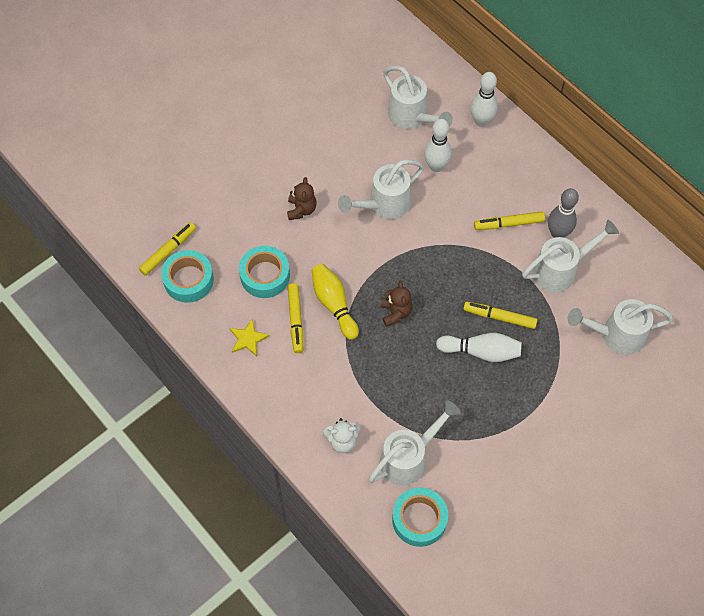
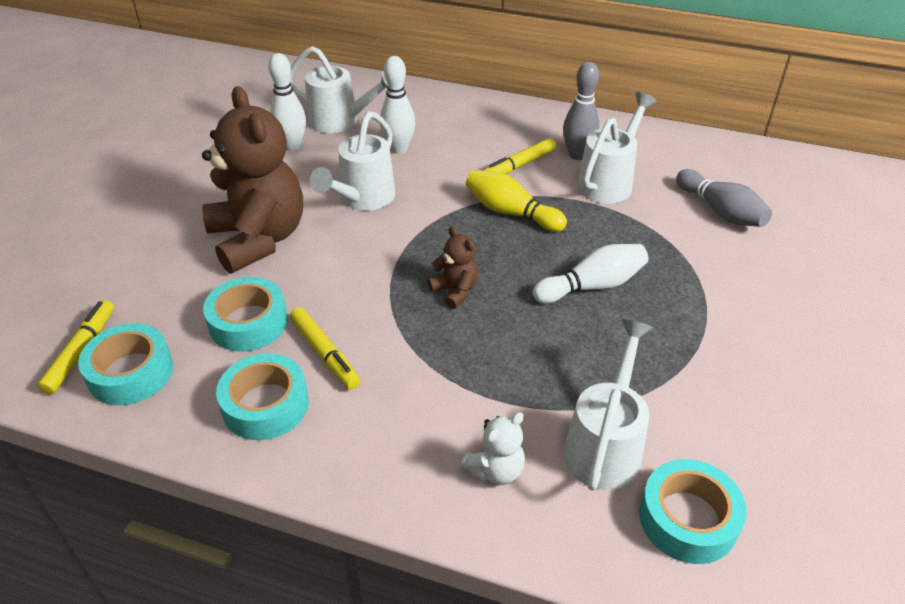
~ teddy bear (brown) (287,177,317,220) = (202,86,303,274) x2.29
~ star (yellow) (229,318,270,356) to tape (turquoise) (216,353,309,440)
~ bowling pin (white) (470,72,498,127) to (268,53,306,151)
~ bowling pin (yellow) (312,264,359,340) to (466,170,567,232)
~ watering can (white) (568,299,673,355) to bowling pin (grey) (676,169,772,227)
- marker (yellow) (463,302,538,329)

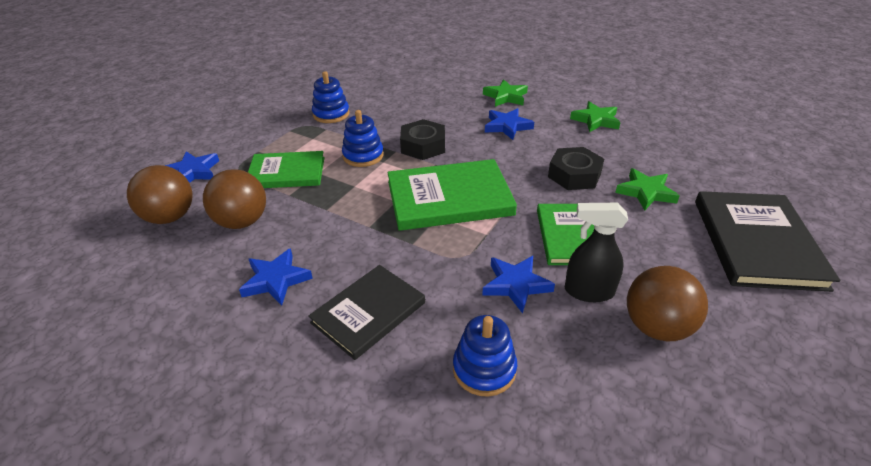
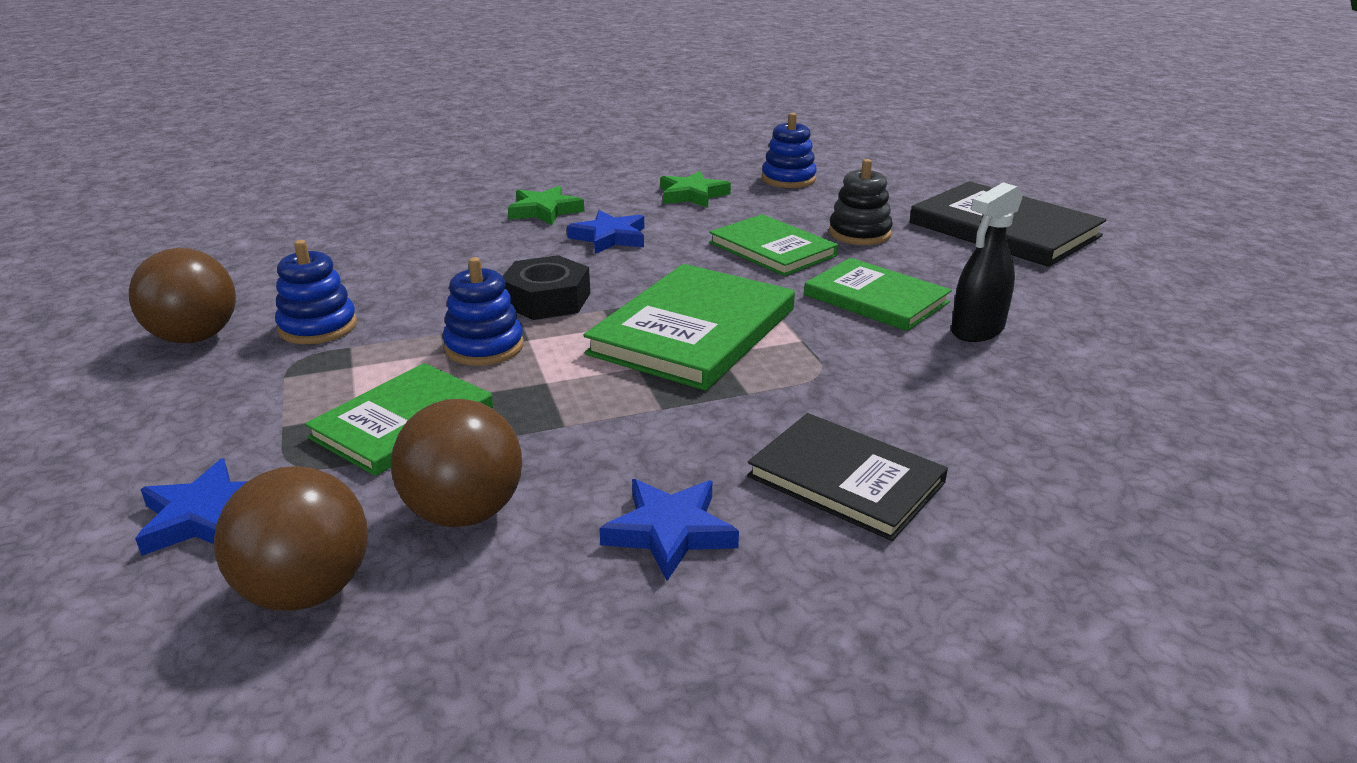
~ ball (brown) (627,266,708,341) to (129,248,236,343)
~ nut (black) (548,147,604,190) to book (green) (709,214,838,276)
~ book (black) (308,265,425,360) = (747,413,948,541) 45 degrees counterclockwise
~ stacking toy (blue) (453,315,517,397) to (762,113,817,188)
~ star (green) (615,168,679,210) to stacking toy (black) (829,159,893,245)
- star (blue) (482,256,555,314)

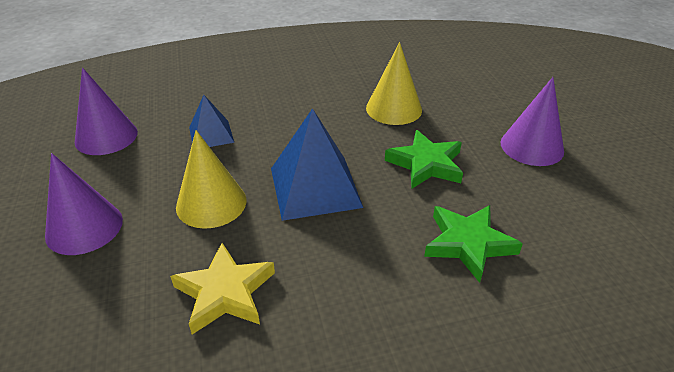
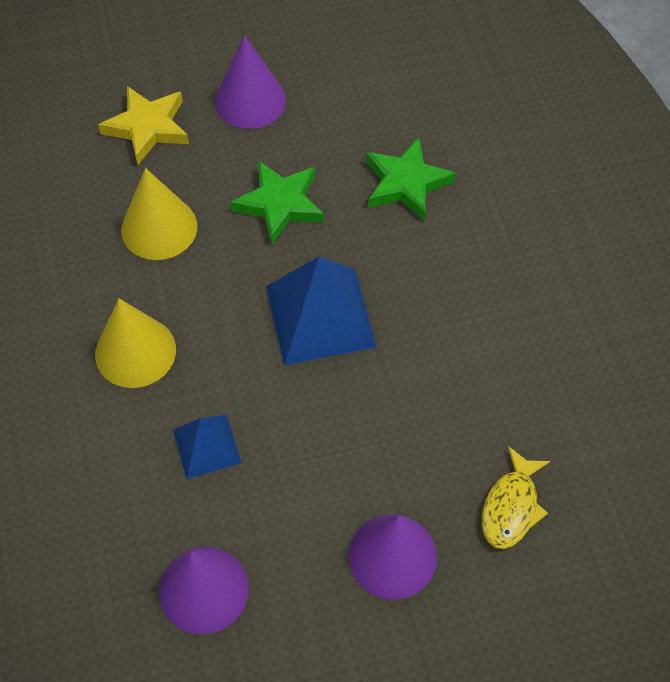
~ cone (yellow) (176,130,247,229) to (95,298,176,388)
~ star (yellow) (170,243,275,335) to (98,86,189,164)
+ fish (yellow) (481,446,550,549)

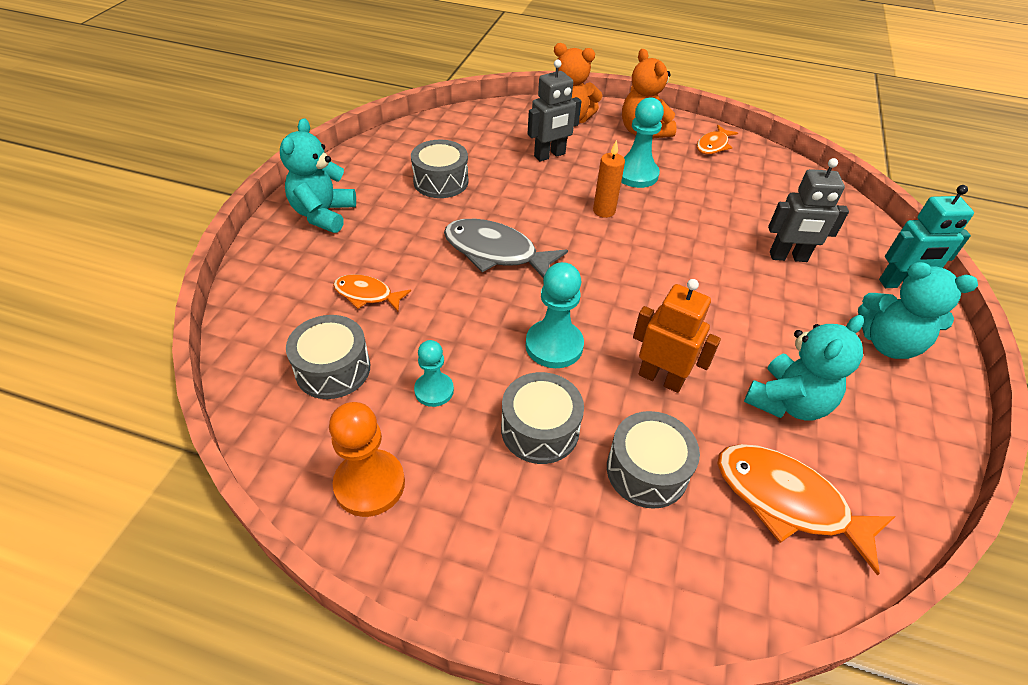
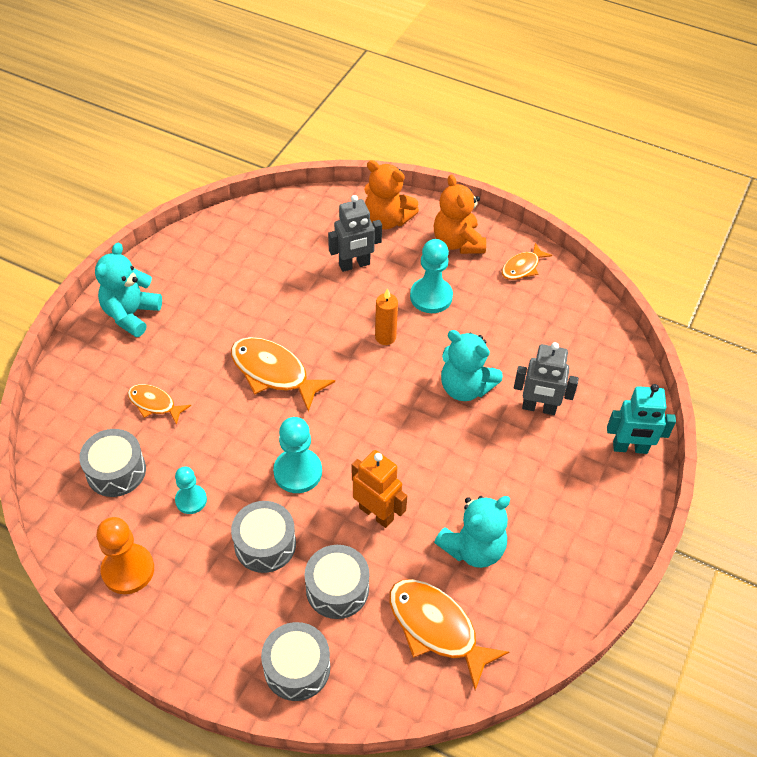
~ fish (grey) (444,219,568,279) to fish (orange) (231,337,335,412)
~ drum (grey) (411,140,469,198) to (261,622,330,701)
~ teddy bear (turquoise) (858,262,978,359) to (441,330,503,401)

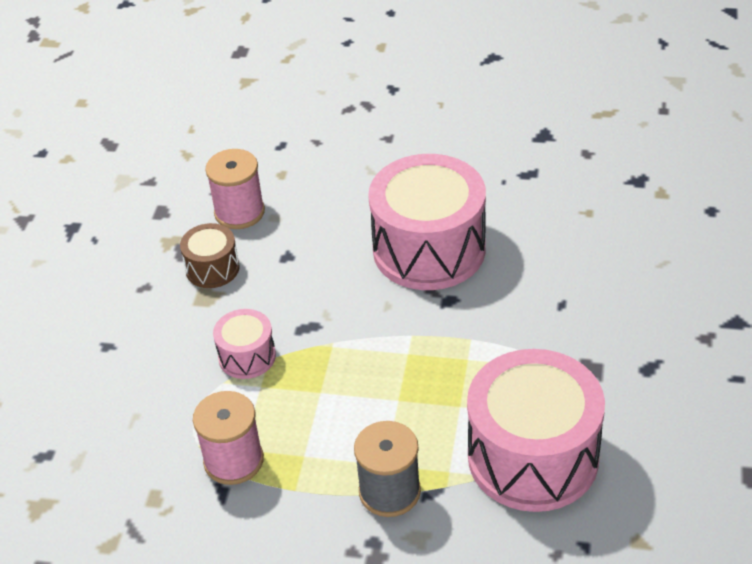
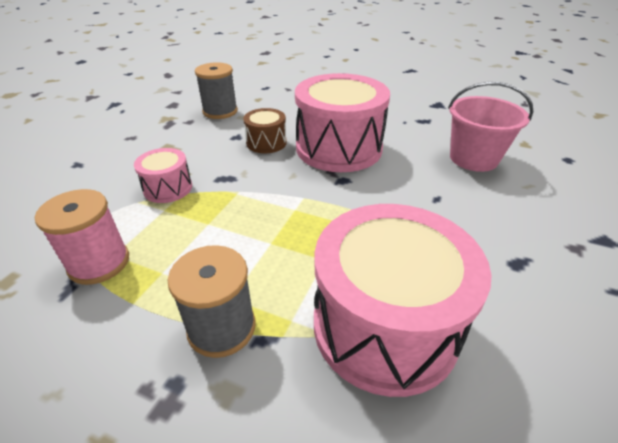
~ spool (pink) (205,149,265,229) to spool (grey) (195,62,238,119)
~ drum (brown) (180,223,240,288) to (243,108,287,153)
+ bucket (pink) (448,82,533,172)

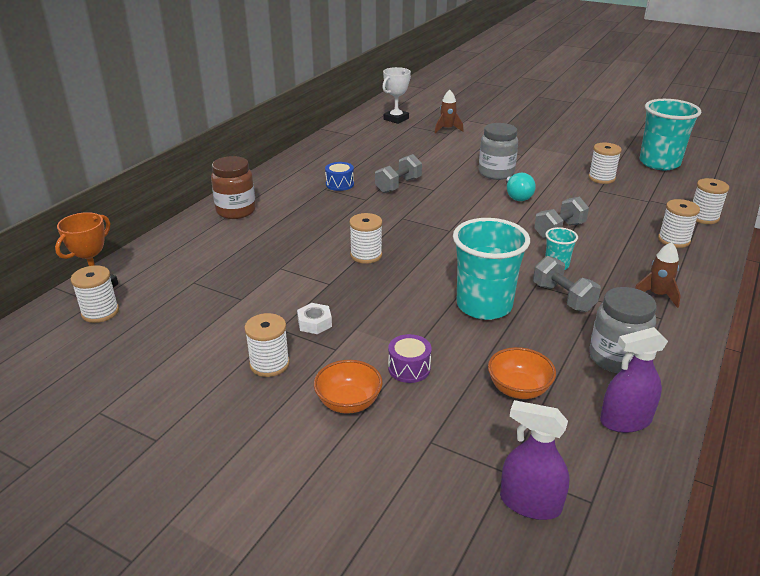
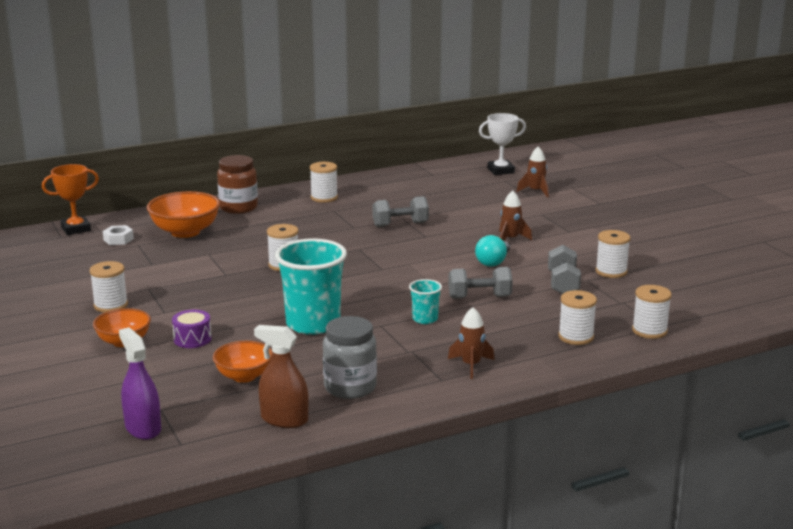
~ nut (white) (297,303,332,334) to (103,225,134,245)
+ bowl (orange) (147,191,220,238)
~ spray bottle (purple) (600,327,668,433) to spray bottle (brown) (254,325,309,428)
~ spool (white) (71,265,119,323) to (310,162,338,203)
~ jar (grey) (479,123,518,180) to rocket (brown) (499,190,532,241)
~ dumbbell (grey) (533,256,601,312) to (548,245,581,294)
- drum (blue) (325,162,354,191)
- cup (turquoise) (640,99,702,170)

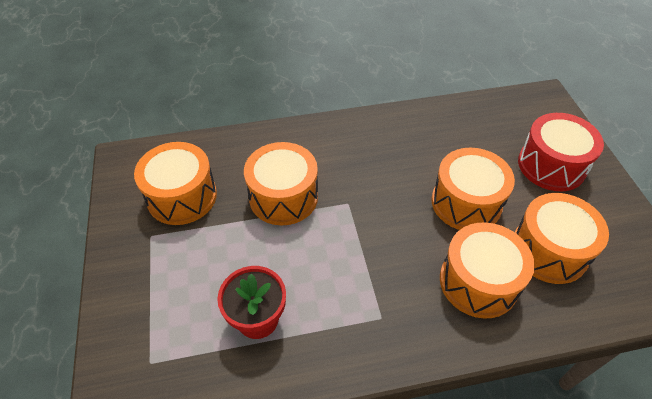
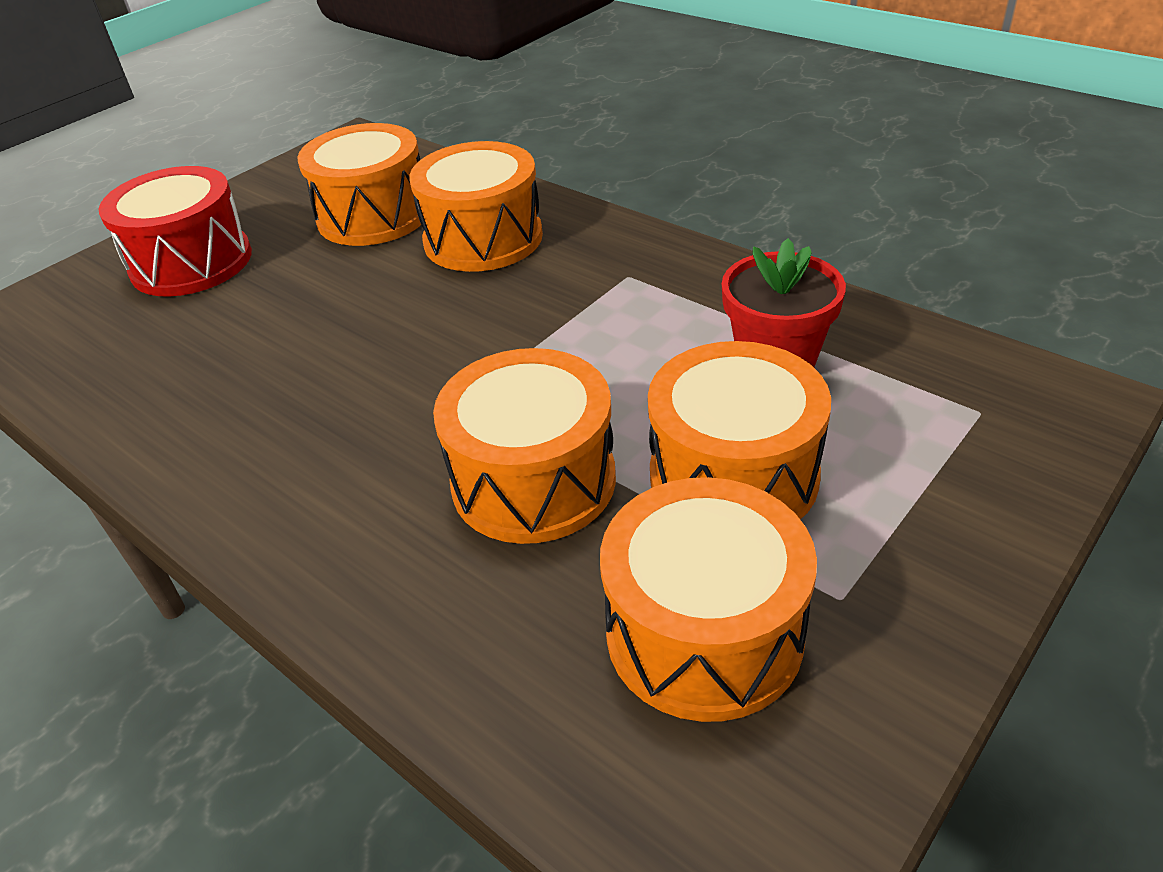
~ drum (orange) (432,148,515,230) to (648,341,831,520)

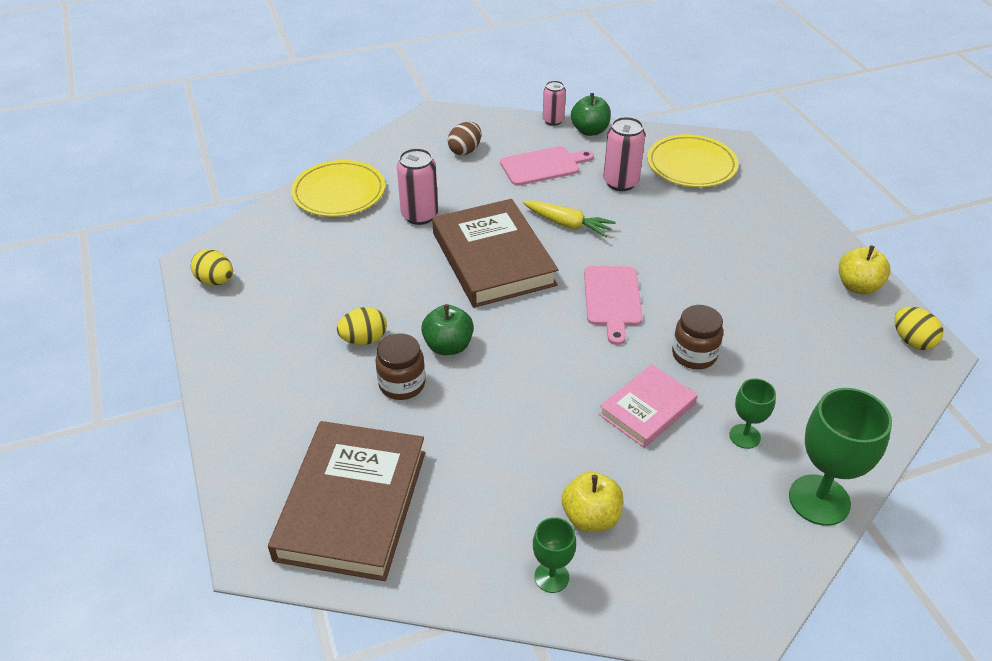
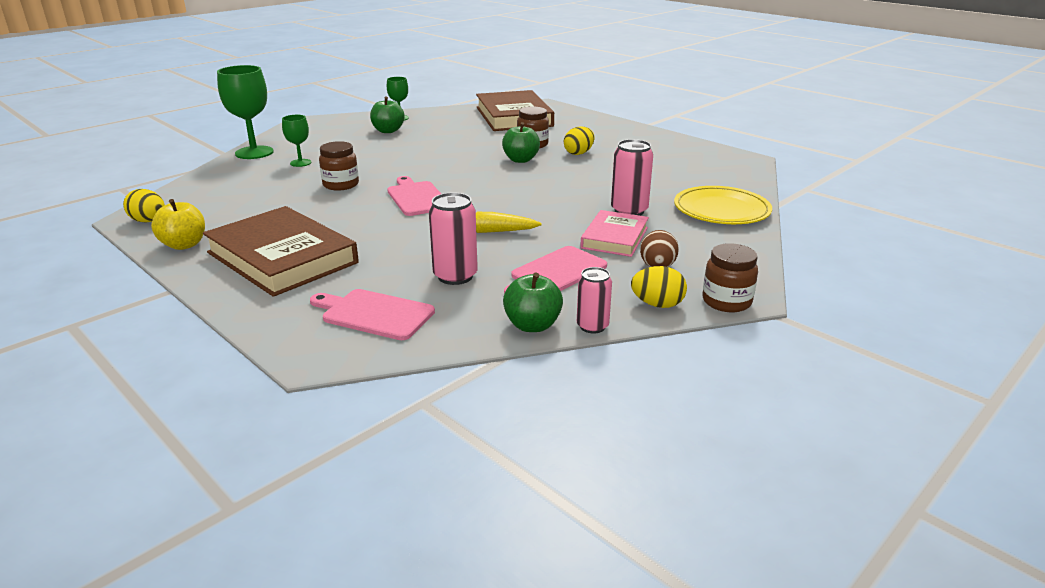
~ book (brown) (432,199,558,308) to (203,206,359,297)
~ plate (yellow) (647,134,738,187) to cutting board (pink) (310,289,435,340)
~ apple (yellow) (562,471,623,532) to apple (green) (370,96,405,133)
~ book (pink) (599,364,698,448) to (580,210,649,257)
~ egg (yellow) (191,249,233,286) to (631,266,687,308)
+ jar (brown) (702,243,758,312)

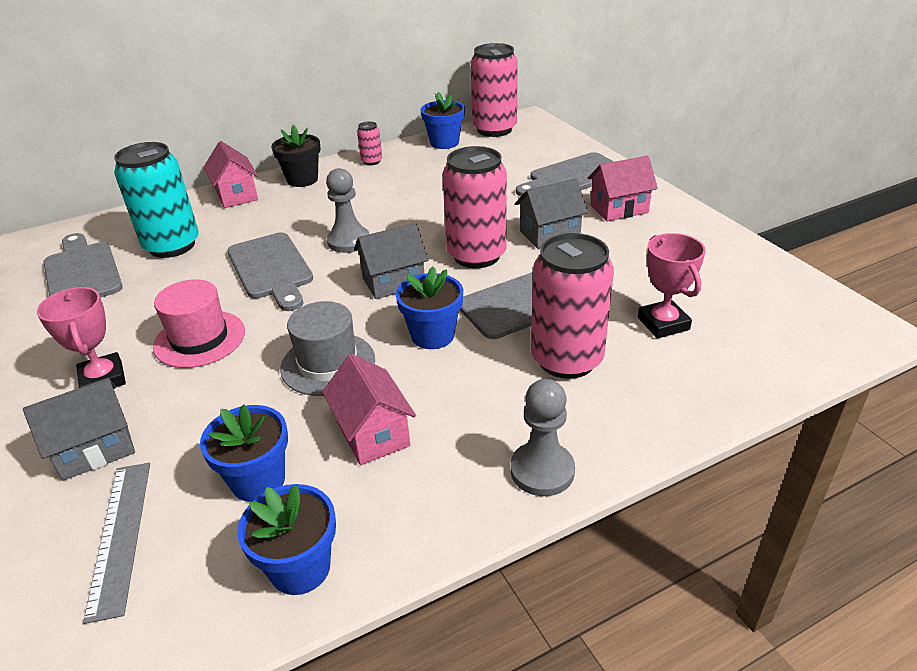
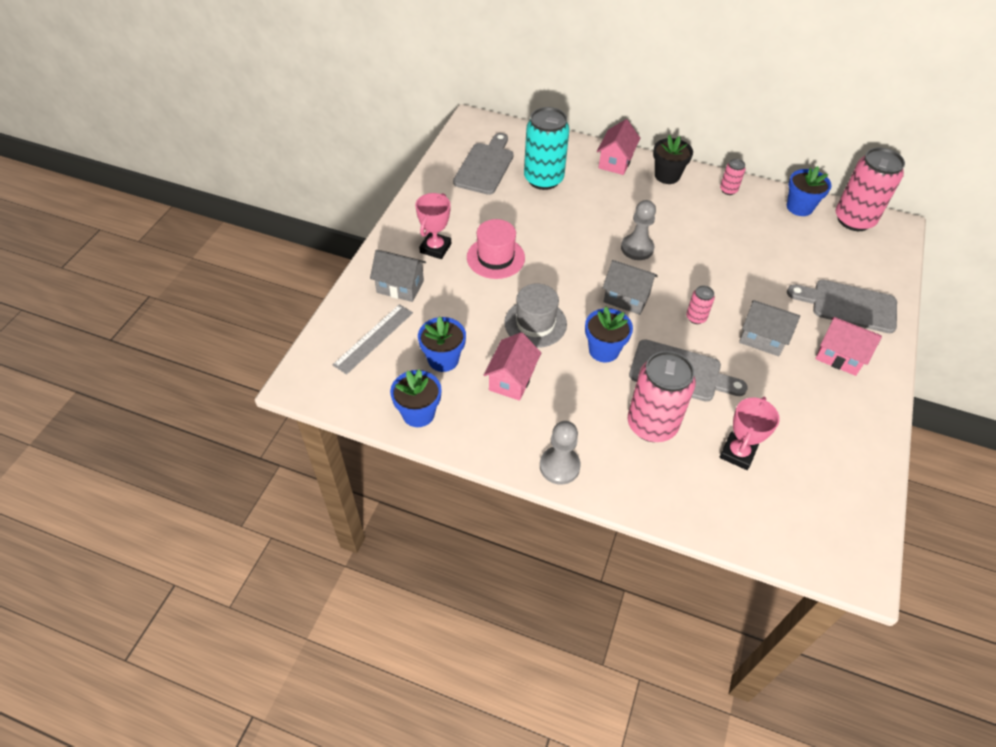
~ can (pink) (442,146,507,268) = (686,286,715,324) x0.45
- cutting board (grey) (227,232,313,311)

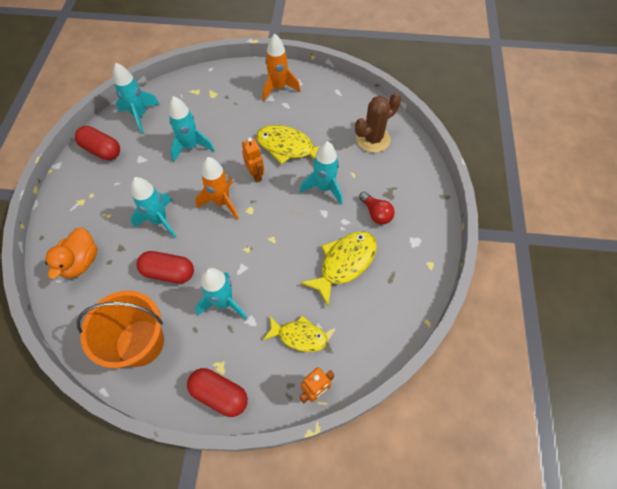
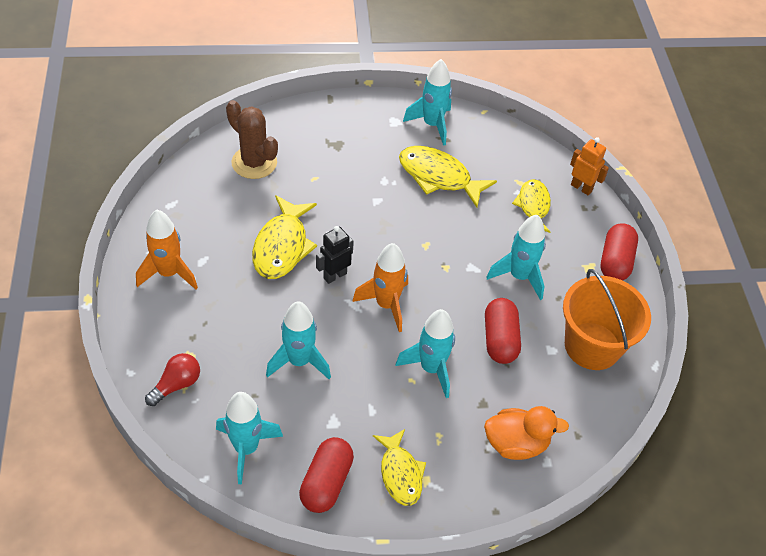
~ light bulb (red) (359,192,395,225) to (145,353,200,406)
~ robot (orange) (242,137,264,182) to robot (black) (316,226,354,284)
+ fish (yellow) (373,429,426,506)
~ rocket (turquoise) (300,141,343,205) to (403,59,452,146)

